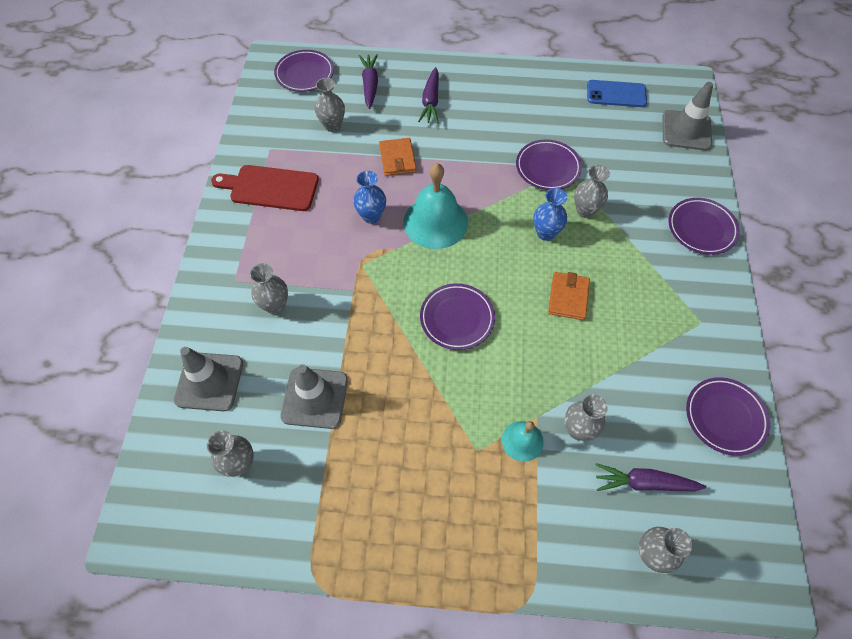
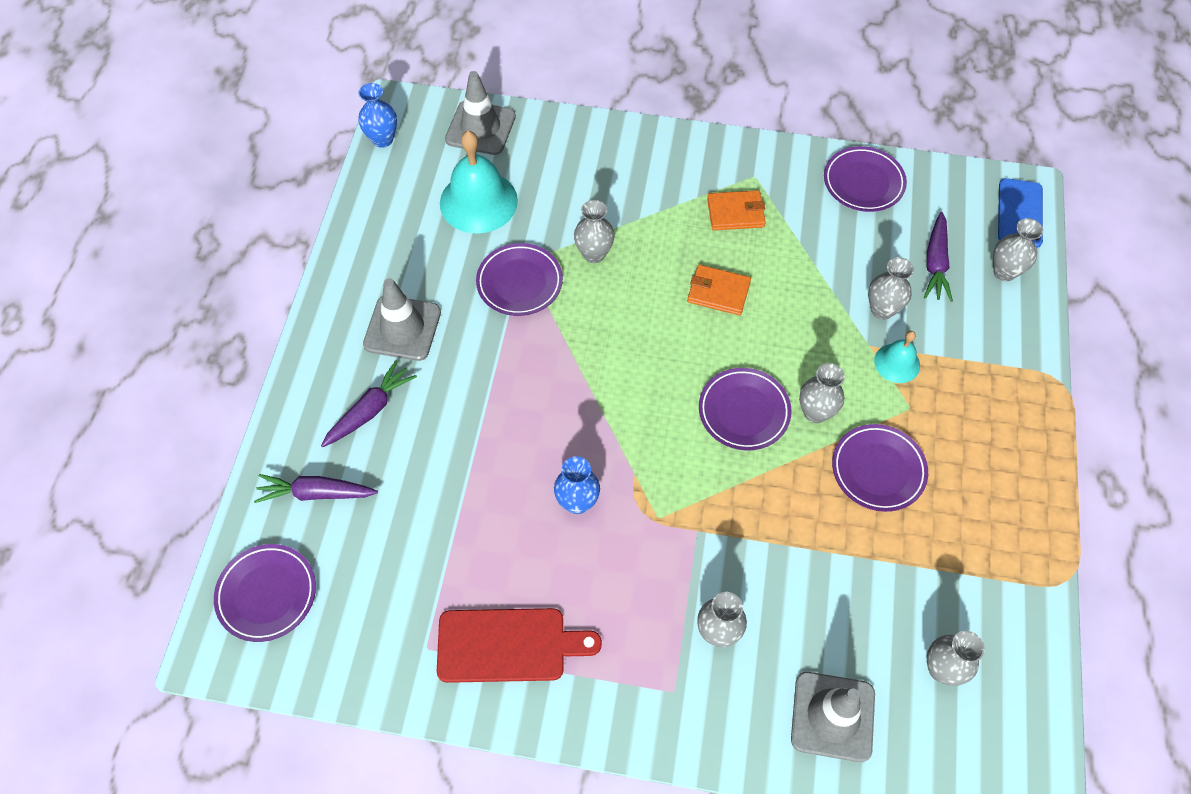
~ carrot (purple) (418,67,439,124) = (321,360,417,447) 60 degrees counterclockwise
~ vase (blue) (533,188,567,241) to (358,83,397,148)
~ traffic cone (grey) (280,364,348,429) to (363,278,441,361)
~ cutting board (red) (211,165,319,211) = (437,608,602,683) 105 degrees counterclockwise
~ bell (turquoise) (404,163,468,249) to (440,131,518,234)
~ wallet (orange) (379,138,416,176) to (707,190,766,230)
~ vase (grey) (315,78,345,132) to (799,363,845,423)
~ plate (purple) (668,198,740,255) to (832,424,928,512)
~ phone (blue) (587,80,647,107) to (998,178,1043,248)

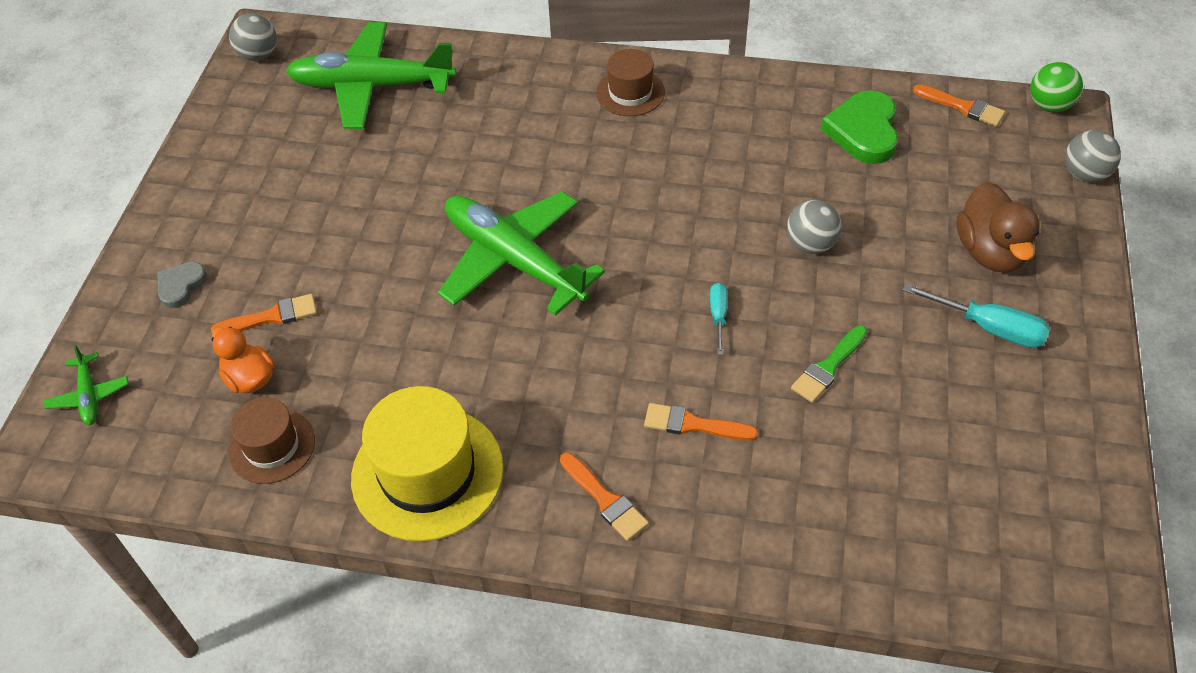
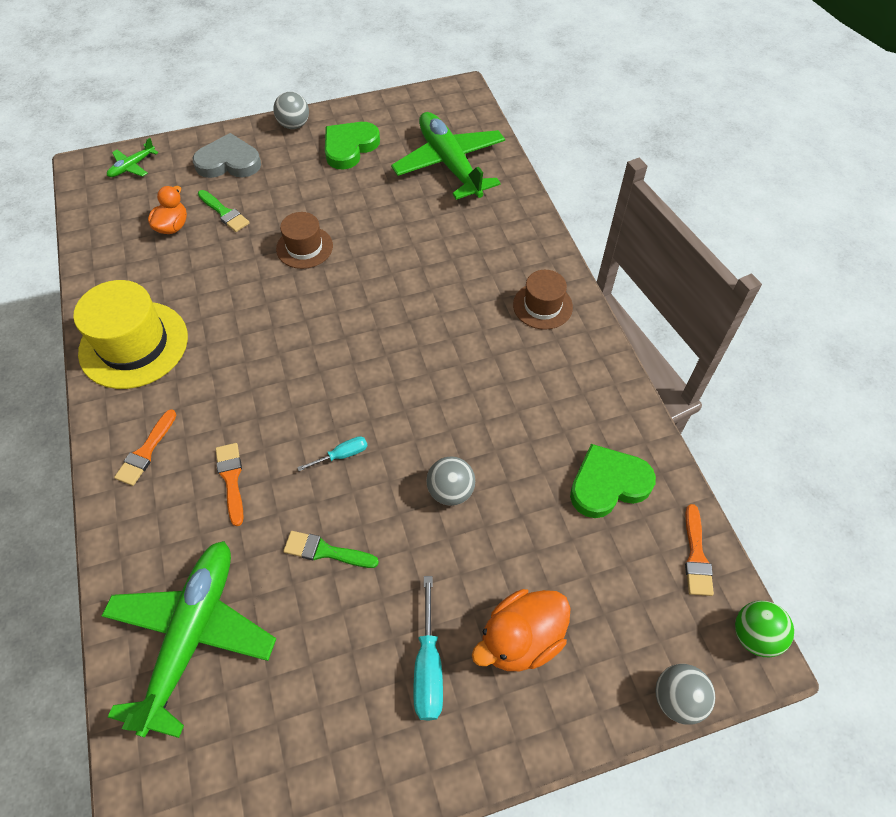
~ plane (green) (438,191,605,316) to (101,541,276,738)
~ heart (grey) (157,262,207,308) = (193,133,261,178) x1.77
~ brush (orange) (211,294,317,332) to brush (green) (198,190,250,232)
~ ball (grey) (229,14,277,61) to (273,92,309,129)
~ hat (brown) (228,397,315,484) to (276,212,333,269)
+ heart (green) (325,122,380,170)
~ duck (brown) (957,182,1040,272) to duck (orange) (472,589,571,671)

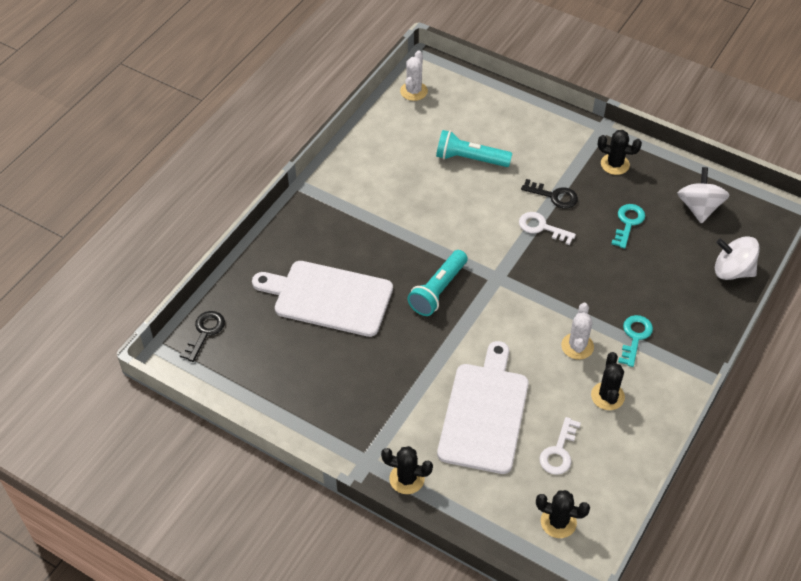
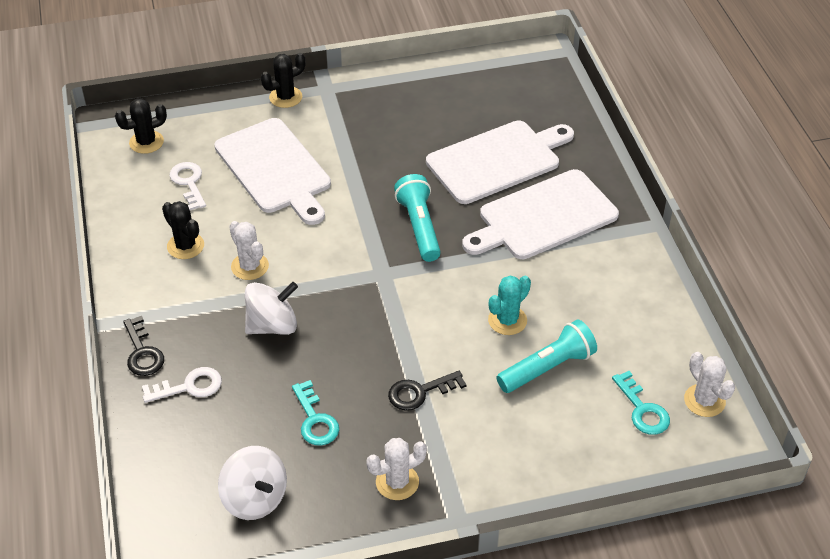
~ key (black) (180,311,225,362) to (123,316,164,376)
~ key (white) (519,212,576,245) to (142,367,222,403)
~ spinning top (white) (715,236,760,280) to (245,282,298,335)
~ cactus (black) (598,130,642,175) to cactus (white) (366,438,427,500)
+ cutting board (white) (462,169,619,259)
+ cactus (turquoise) (488,275,531,335)
~ key (turquoise) (618,315,653,367) to (612,371,670,435)

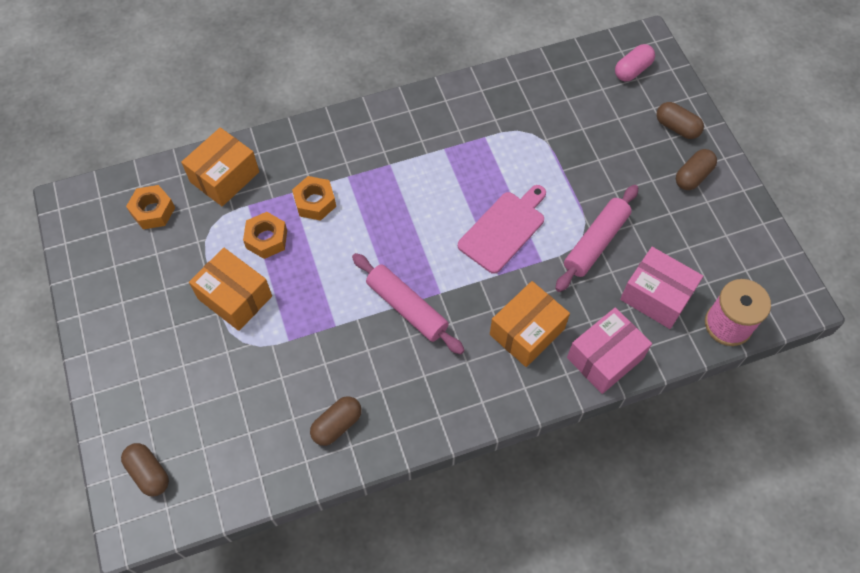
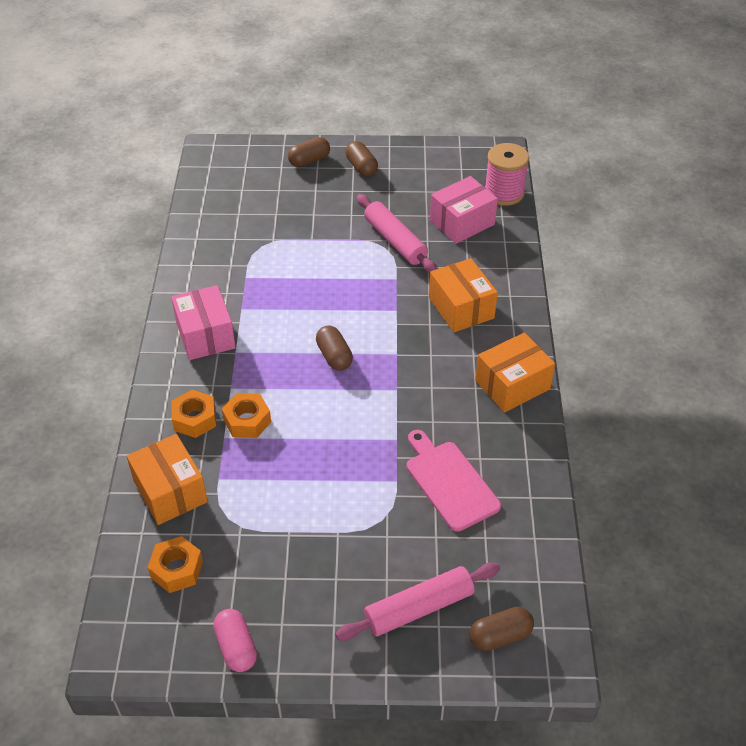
~ box (pink) (567,307,652,394) to (171,285,236,360)
~ nut (orange) (243,212,287,259) to (172,390,216,438)
~ capsule (pink) (615,44,655,81) to (213,609,257,672)
~ capsule (brown) (310,396,362,446) to (316,325,353,370)
~ rolling pin (pink) (352,253,465,355) to (335,563,500,641)
~ cutting board (pink) (458,185,546,274) to (407,430,501,532)
~ box (orange) (189,248,272,331) to (475,332,555,413)

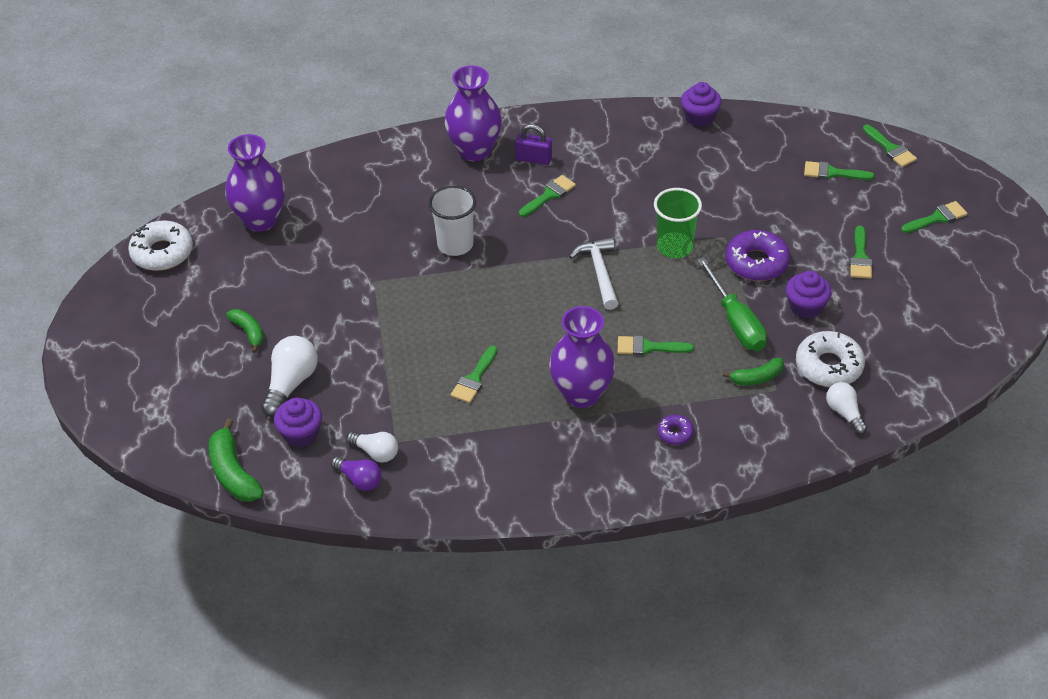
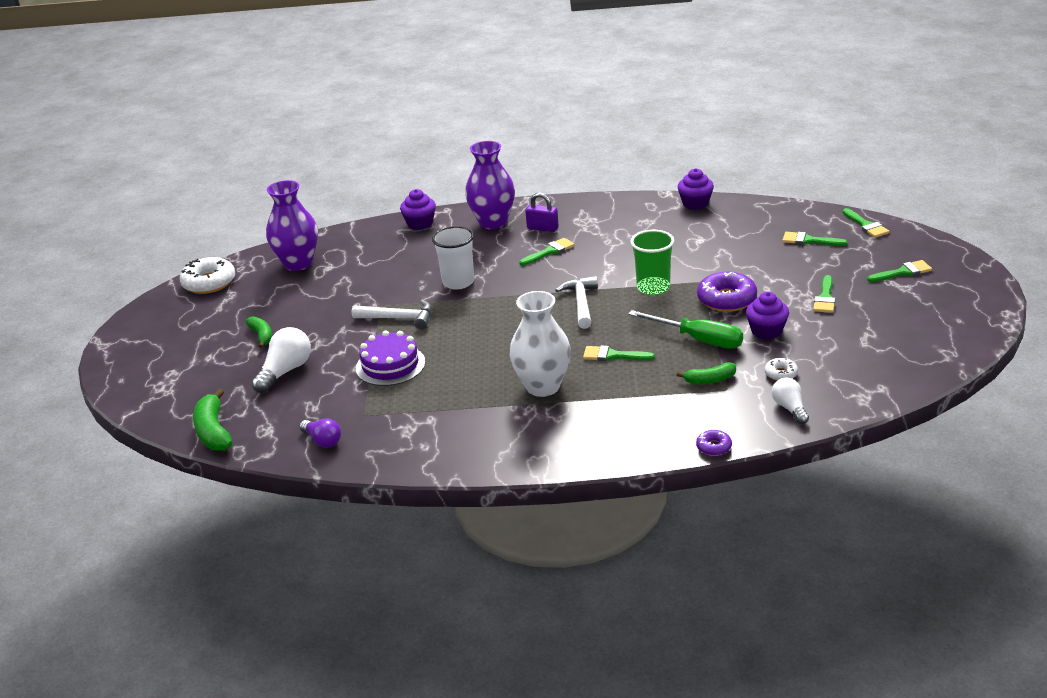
+ hammer (white) (352,300,432,329)
+ cake (purple) (356,331,425,386)
~ cupcake (purple) (274,398,322,447) to (400,189,436,230)
~ vase (purple) (549,306,615,408) to vase (white) (509,291,571,397)
~ screwdriver (green) (697,257,767,351) = (629,310,743,349) 45 degrees counterclockwise
~ donut (purple) (658,415,694,445) to (696,430,732,456)
~ donut (white) (796,331,865,387) = (764,358,798,381) x0.51
- light bulb (white) (346,432,398,463)
- brush (green) (451,345,497,403)

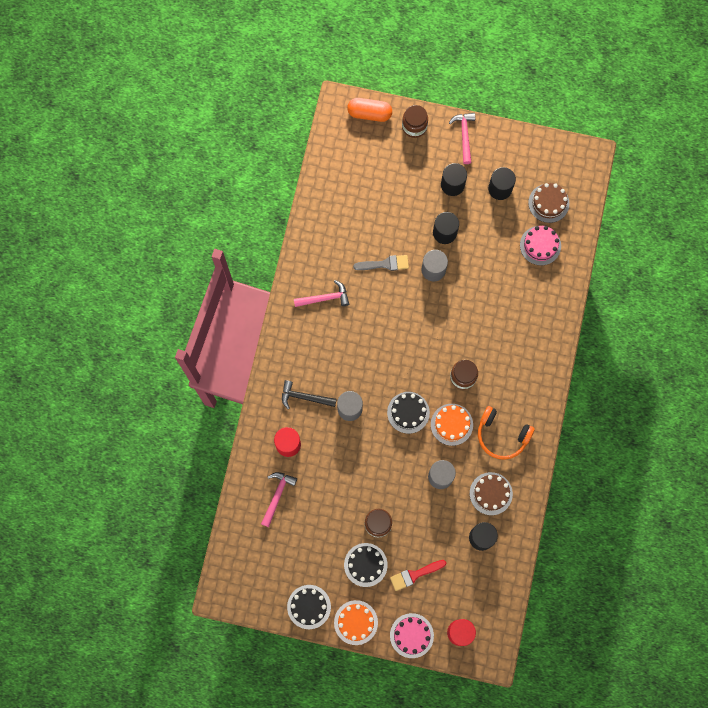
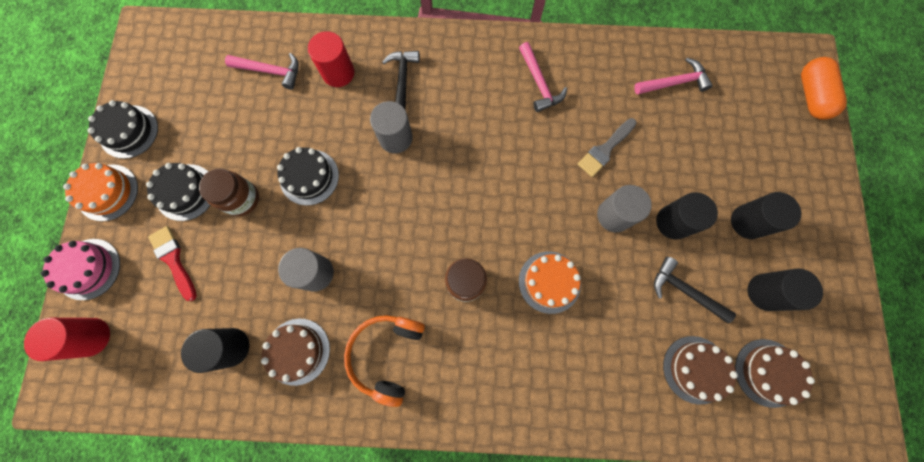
~ cake (black) (387,392,430,434) to (277,147,339,206)
~ cake (orange) (431,404,473,446) to (519,251,581,314)
~ brush (grey) (353,255,409,271) = (578,118,637,177) 60 degrees clockwise
~ hammer (pink) (449,113,475,164) to (634,58,713,95)
+ hammer (black) (654,257,736,323)
~ cake (pink) (520,226,561,266) to cake (brown) (663,336,738,405)
- jar (brown) (402,105,428,138)

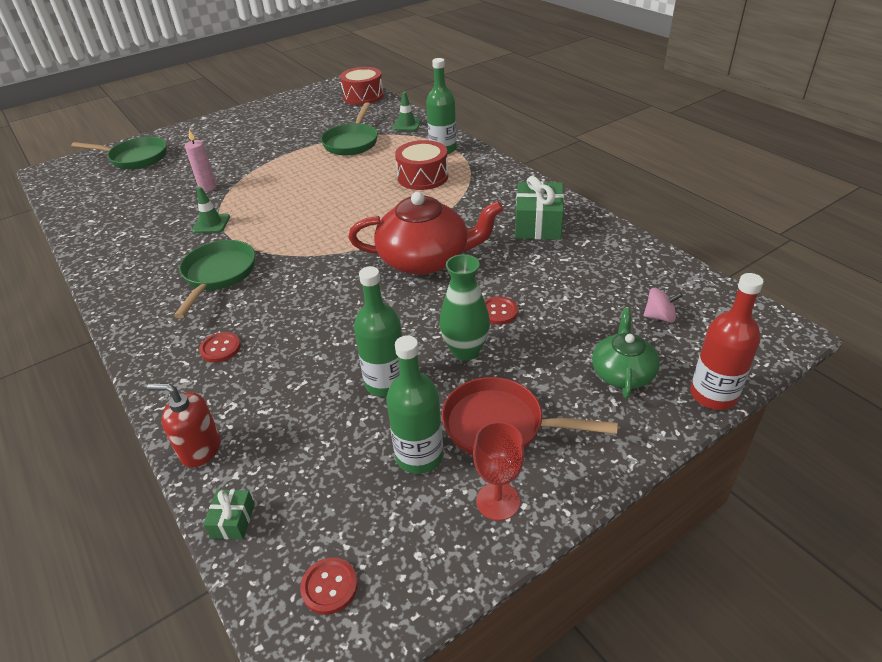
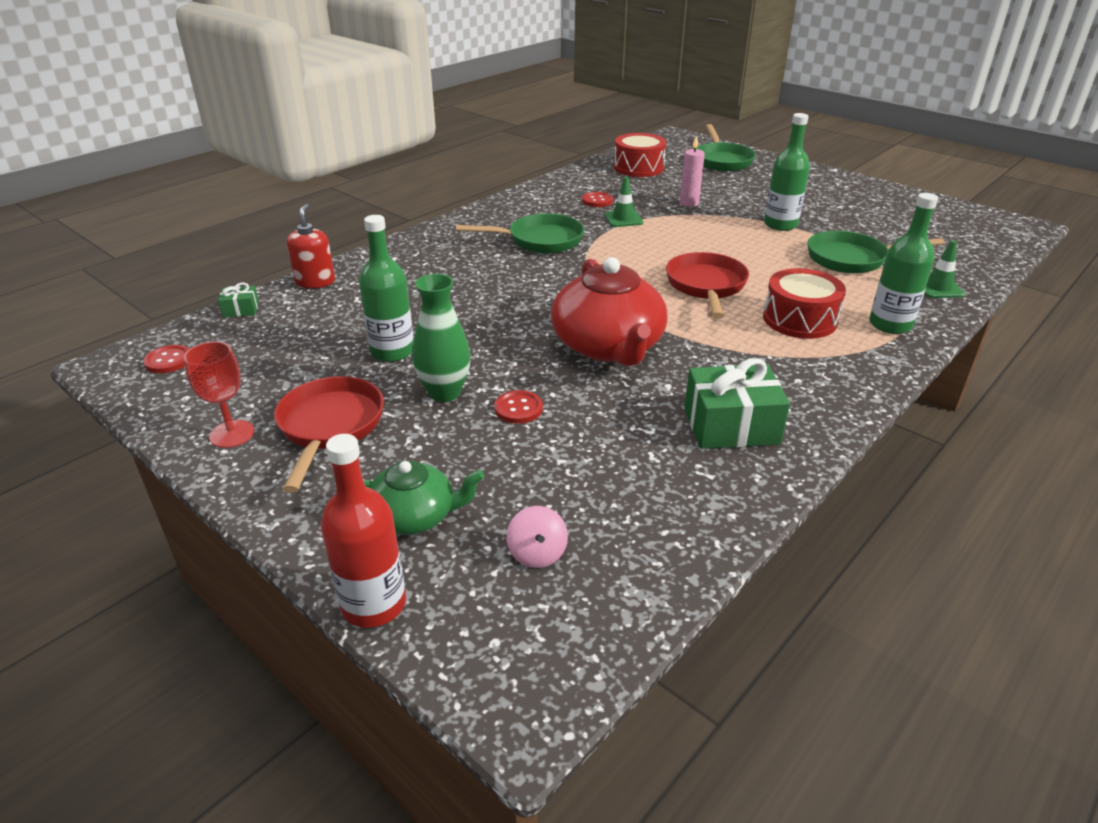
~ button (red) (199,332,241,363) to (582,192,613,207)
~ drum (red) (340,67,384,105) to (614,133,666,177)
+ pan (red) (666,252,749,318)
~ bottle (green) (386,335,443,474) to (764,113,810,231)

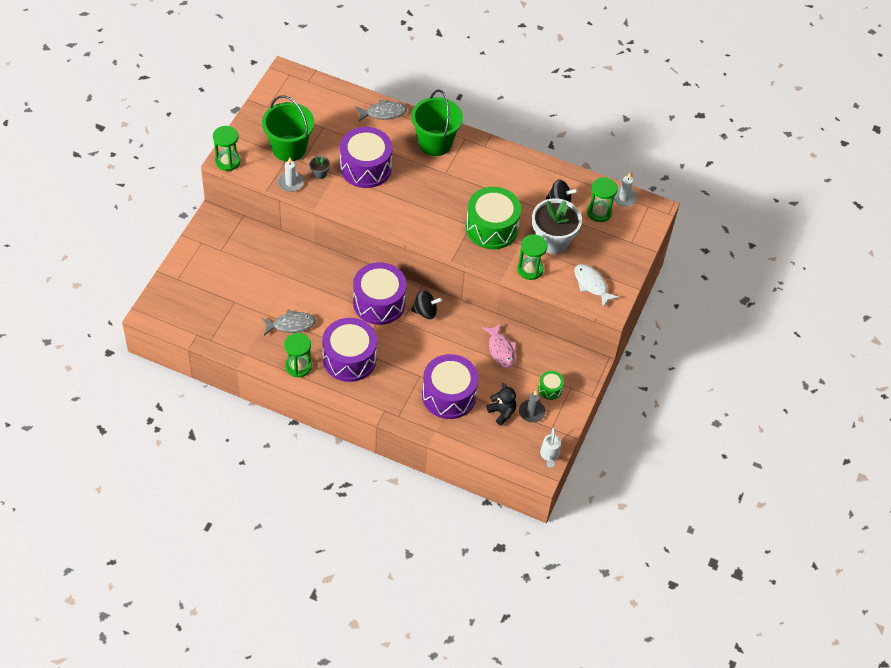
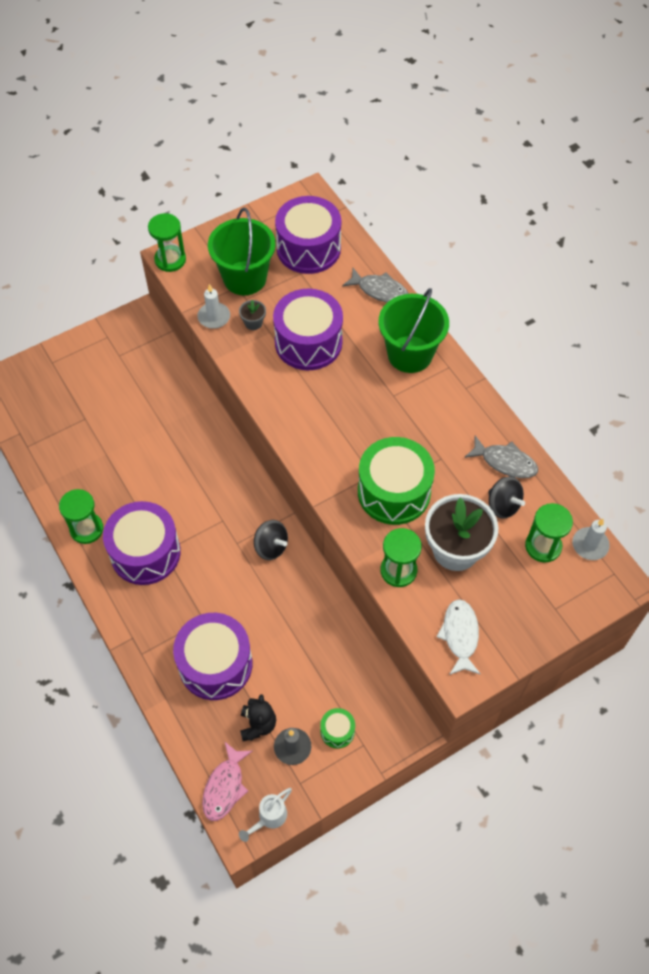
~ fish (pink) (482,323,516,368) to (202,742,252,821)
~ drum (purple) (353,262,407,325) to (275,196,341,274)
~ fish (grey) (262,309,316,335) to (464,436,538,478)

